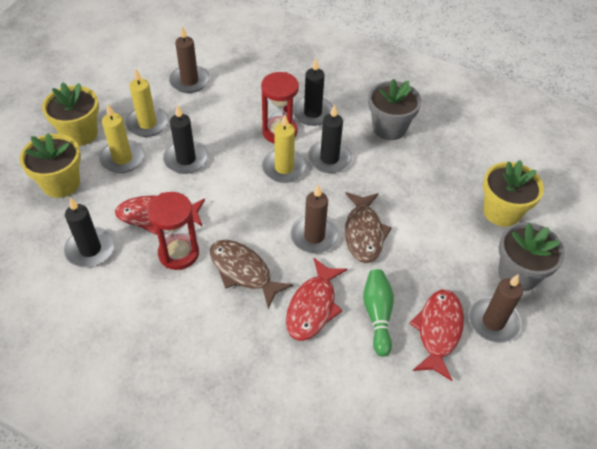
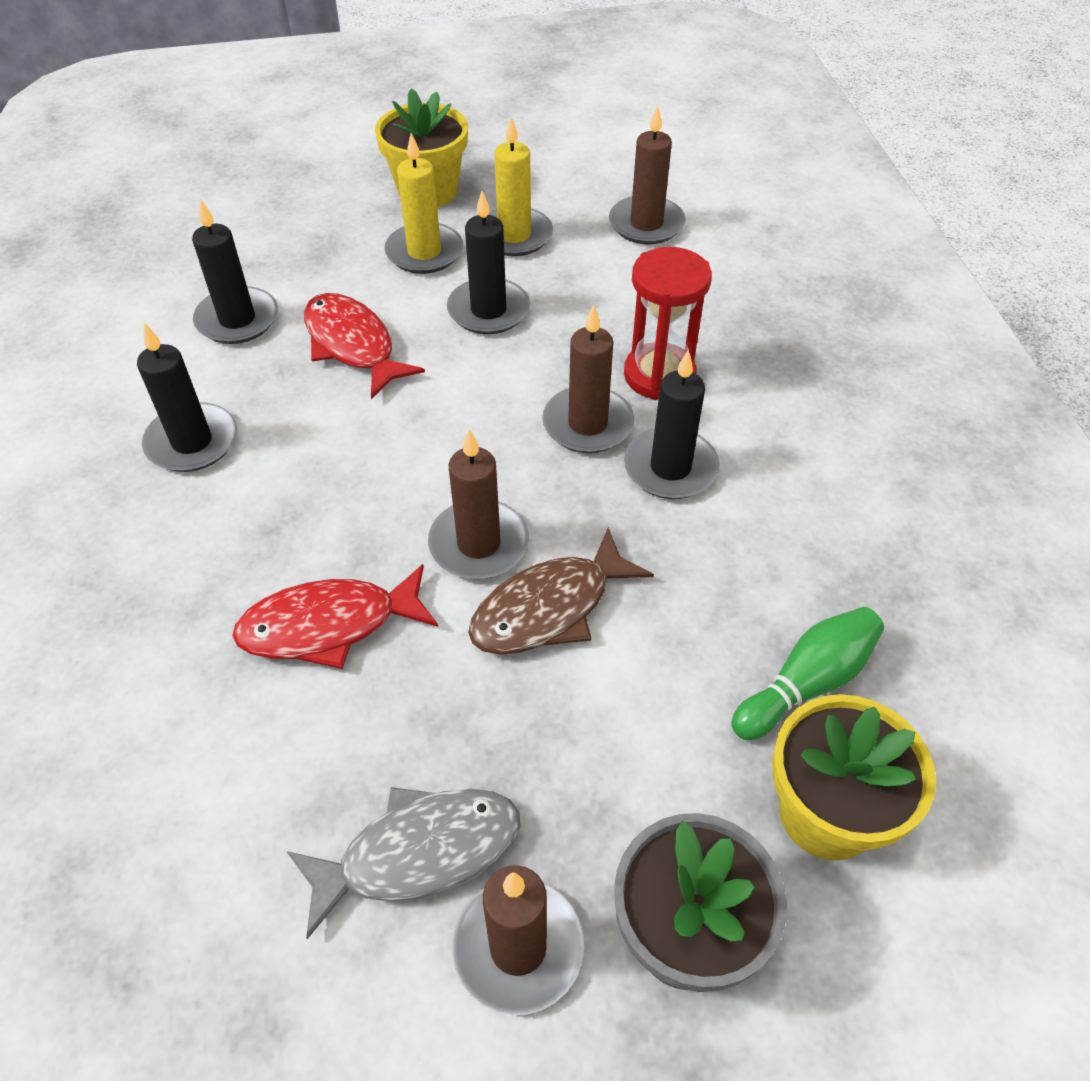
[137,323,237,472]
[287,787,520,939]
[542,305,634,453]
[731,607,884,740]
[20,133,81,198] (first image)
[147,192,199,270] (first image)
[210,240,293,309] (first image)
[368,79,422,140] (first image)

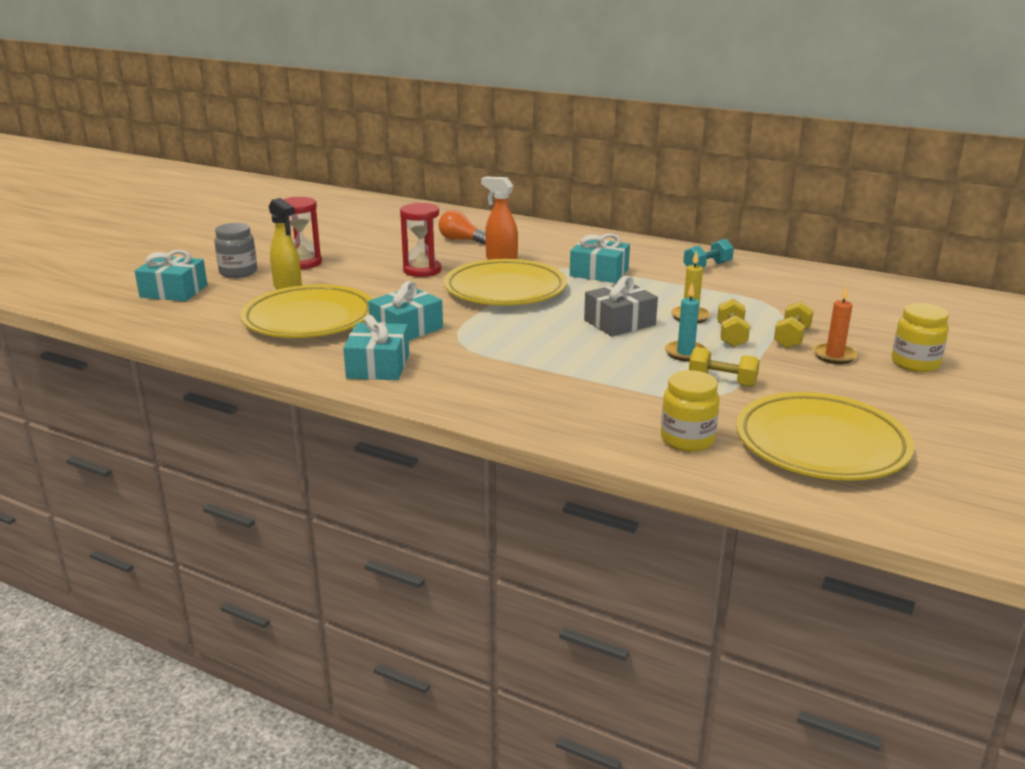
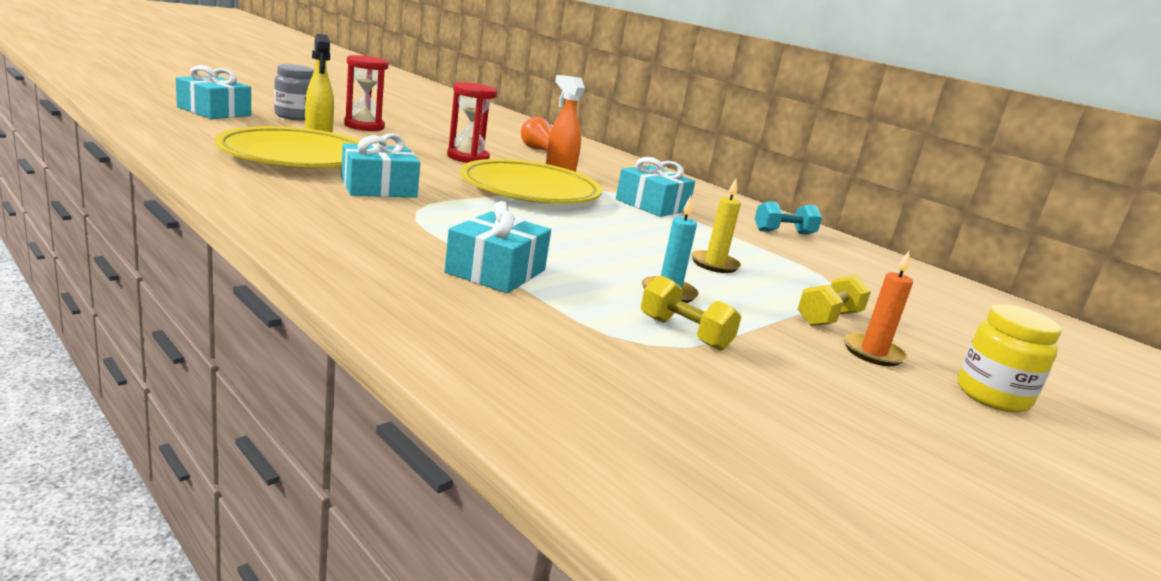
[444,201,551,293]
[584,276,658,337] (first image)
[661,370,720,452] (first image)
[717,298,750,347] (first image)
[736,392,914,481] (first image)

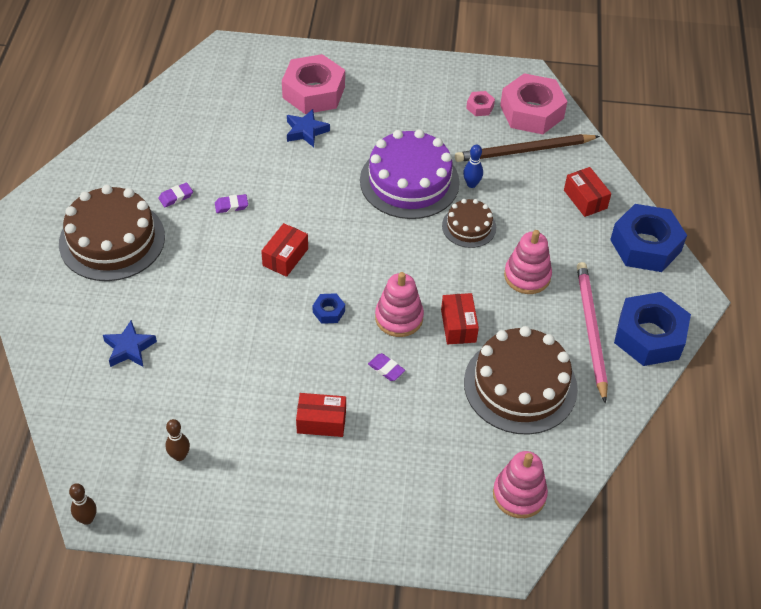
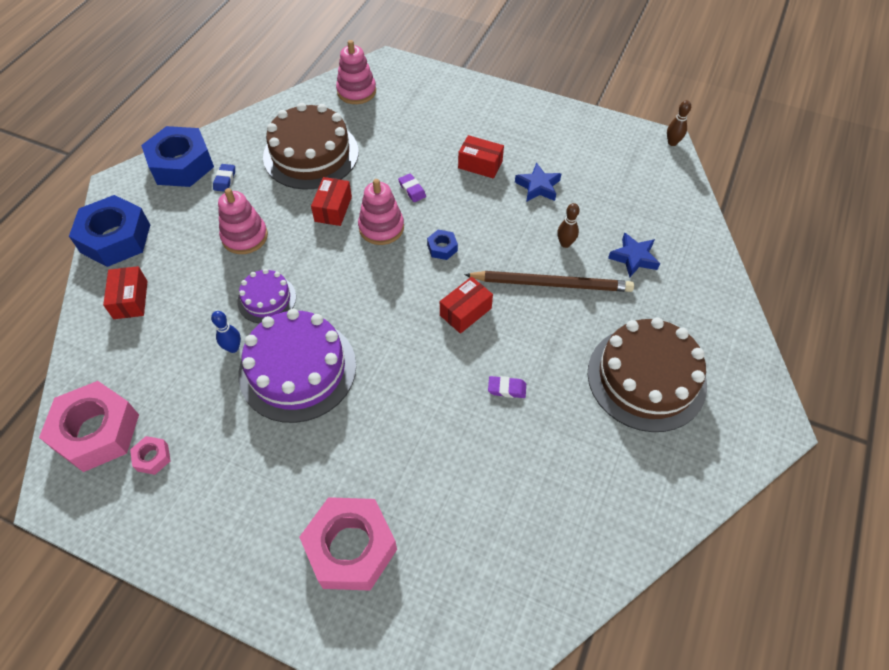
[213,164,235,192]
[237,269,296,324]
[464,271,634,292]
[515,163,561,202]
[557,203,580,248]
[159,183,193,207] (first image)

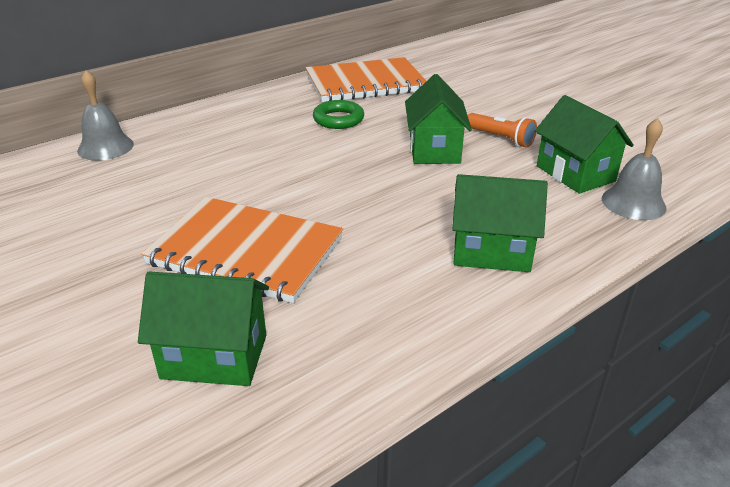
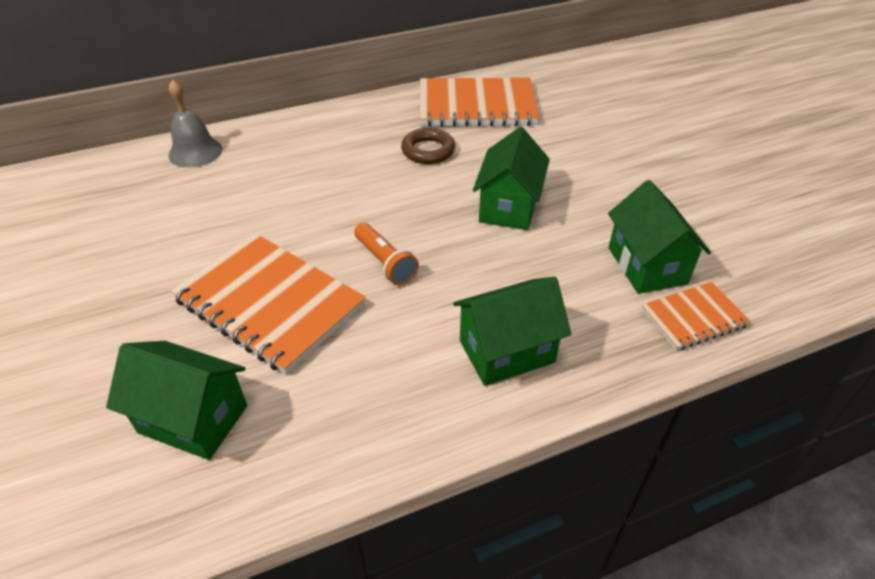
[354,223,419,285]
[401,128,455,164]
[453,277,571,386]
[641,282,751,350]

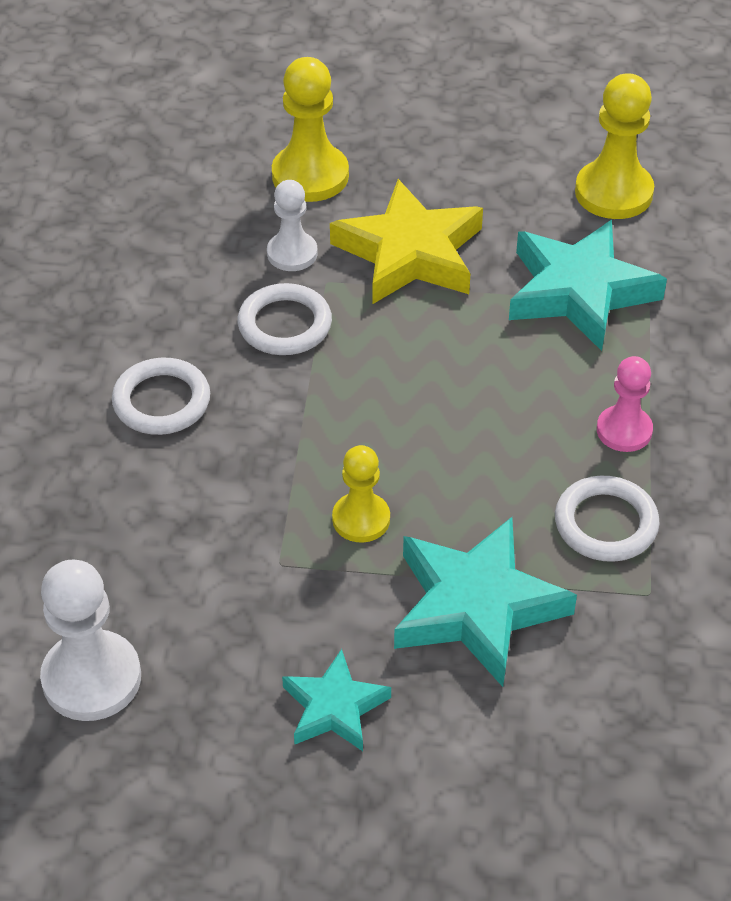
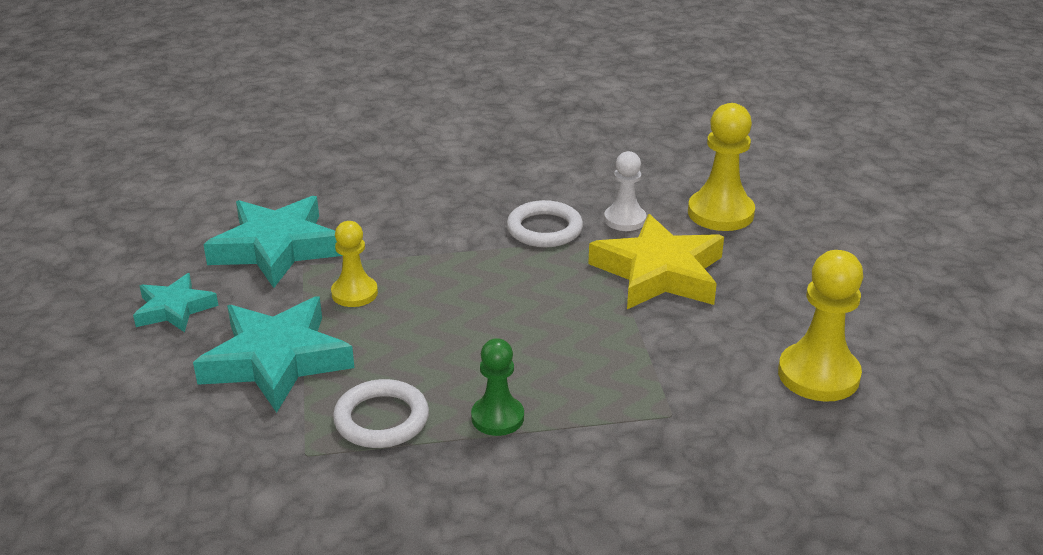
[203,196,343,288]
[471,338,524,436]
[40,560,141,721] (first image)
[112,358,210,435] (first image)

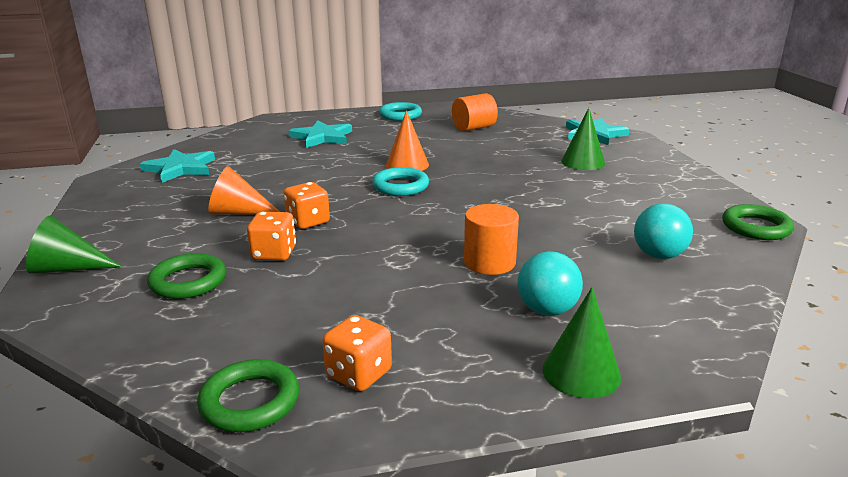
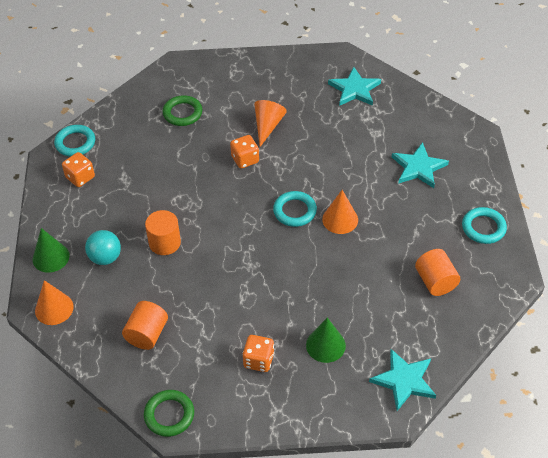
[35,280,74,325]
[54,125,95,157]
[122,301,168,350]
[242,335,274,372]
[26,216,122,274] (first image)

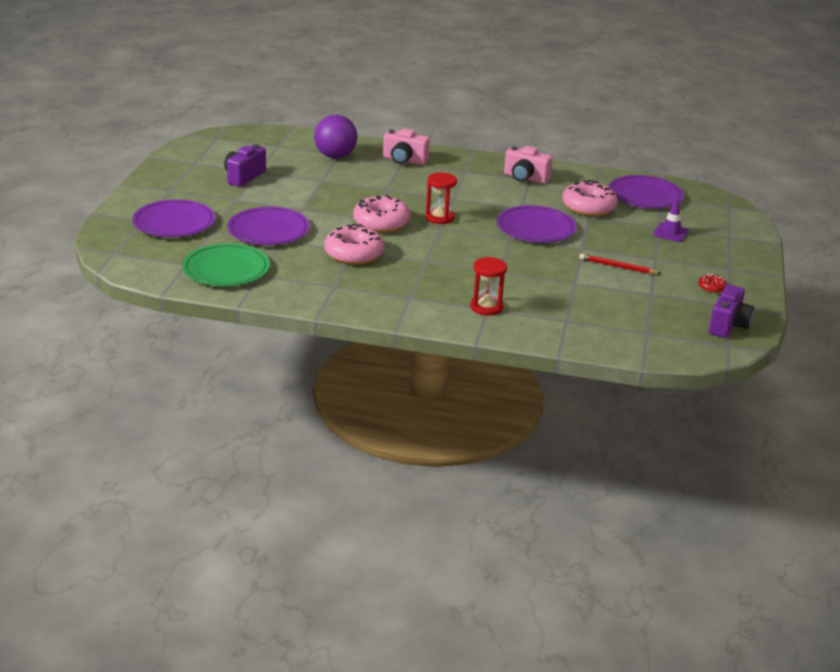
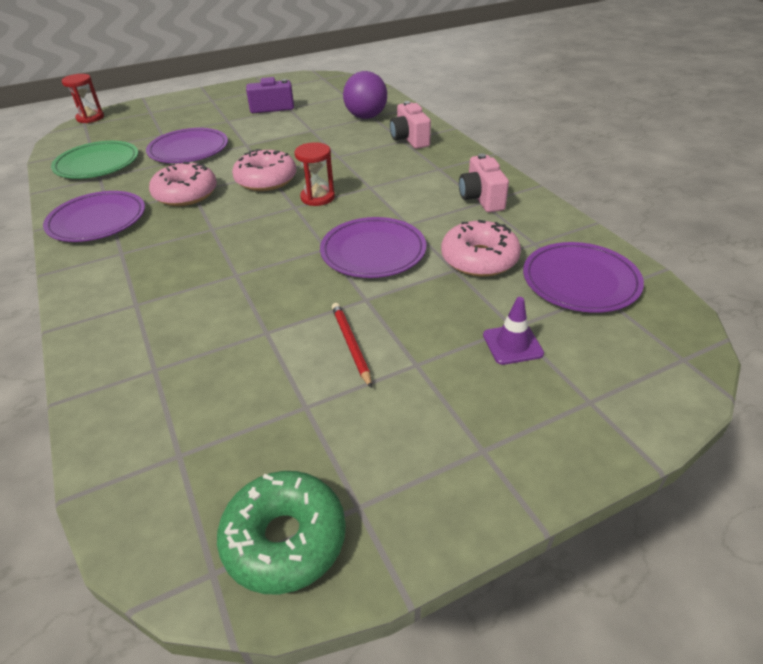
[43,191,145,242]
[61,74,104,123]
[217,471,346,595]
[698,274,727,293] (first image)

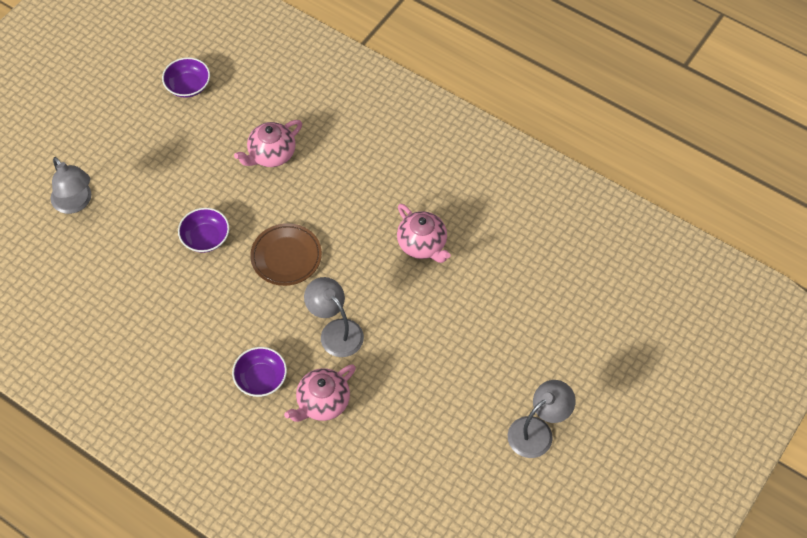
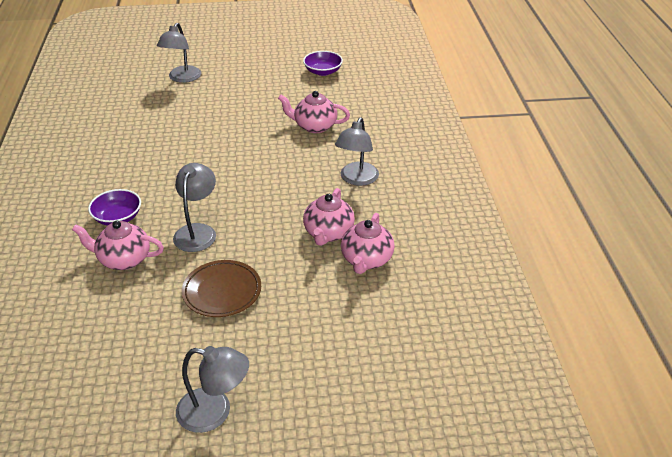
[182,260,261,317]
[335,117,379,186]
[341,213,395,274]
[178,208,229,253] (first image)

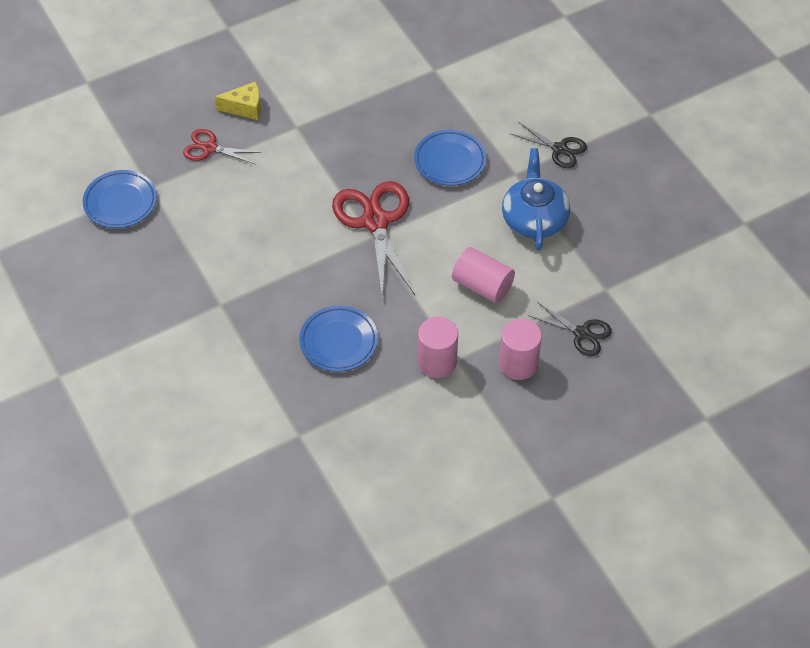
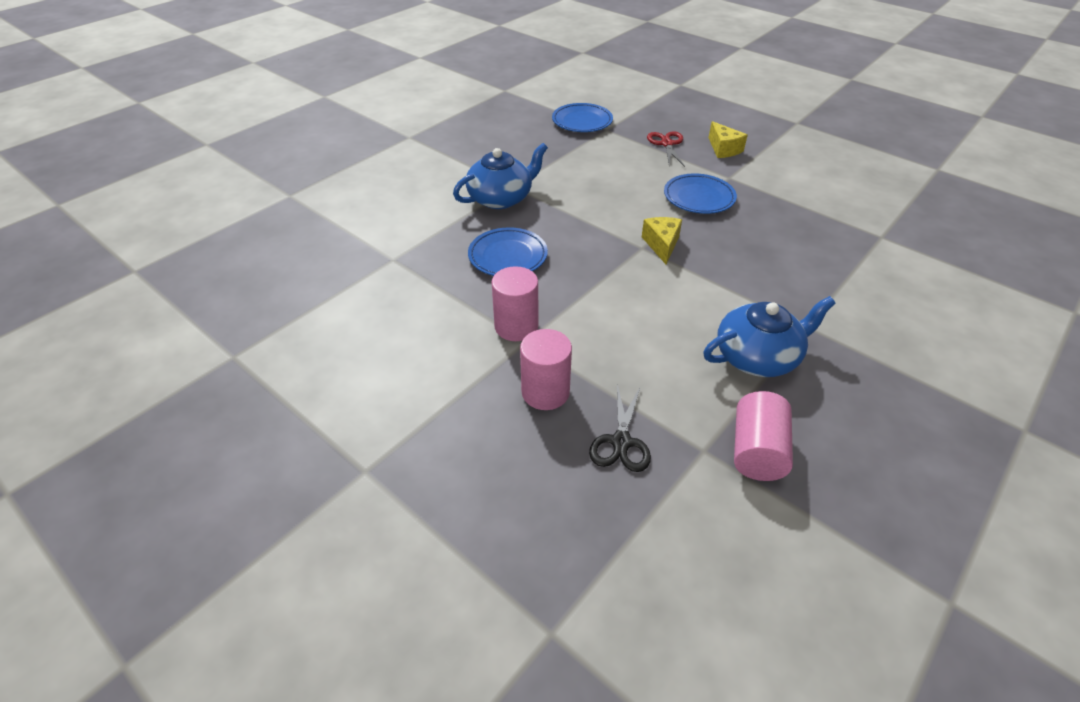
[453,143,548,209]
[642,217,682,264]
[664,174,737,214]
[734,391,793,481]
[511,122,587,168] (first image)

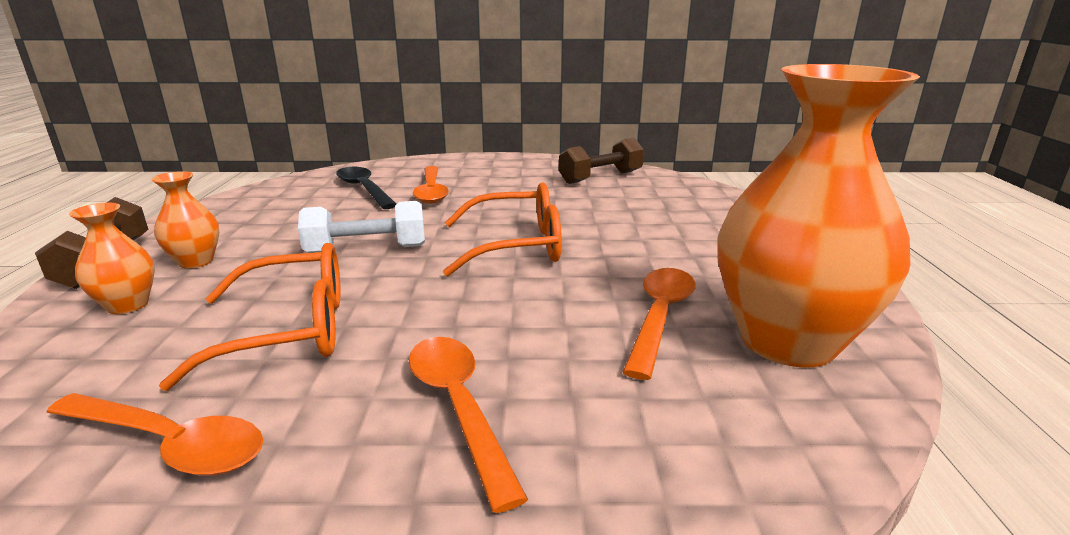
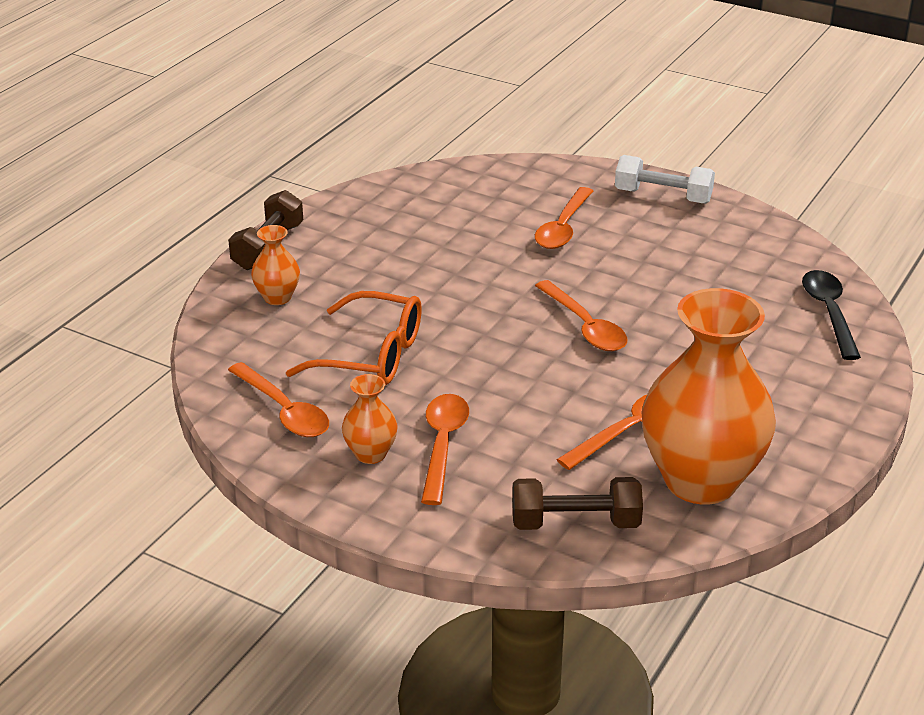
[342,374,398,464]
[512,477,643,530]
[535,280,627,351]
[615,155,715,204]
[802,270,861,360]

